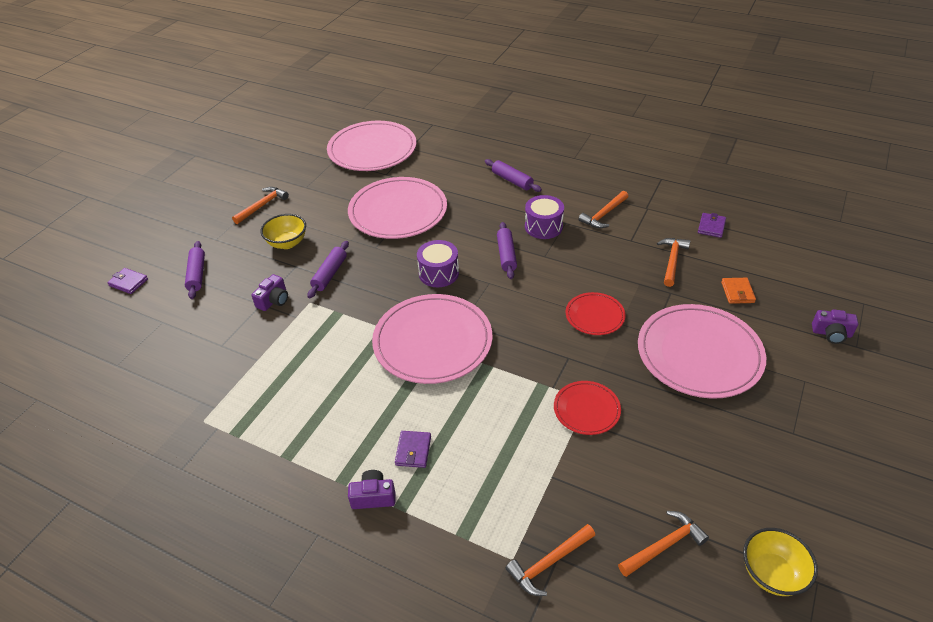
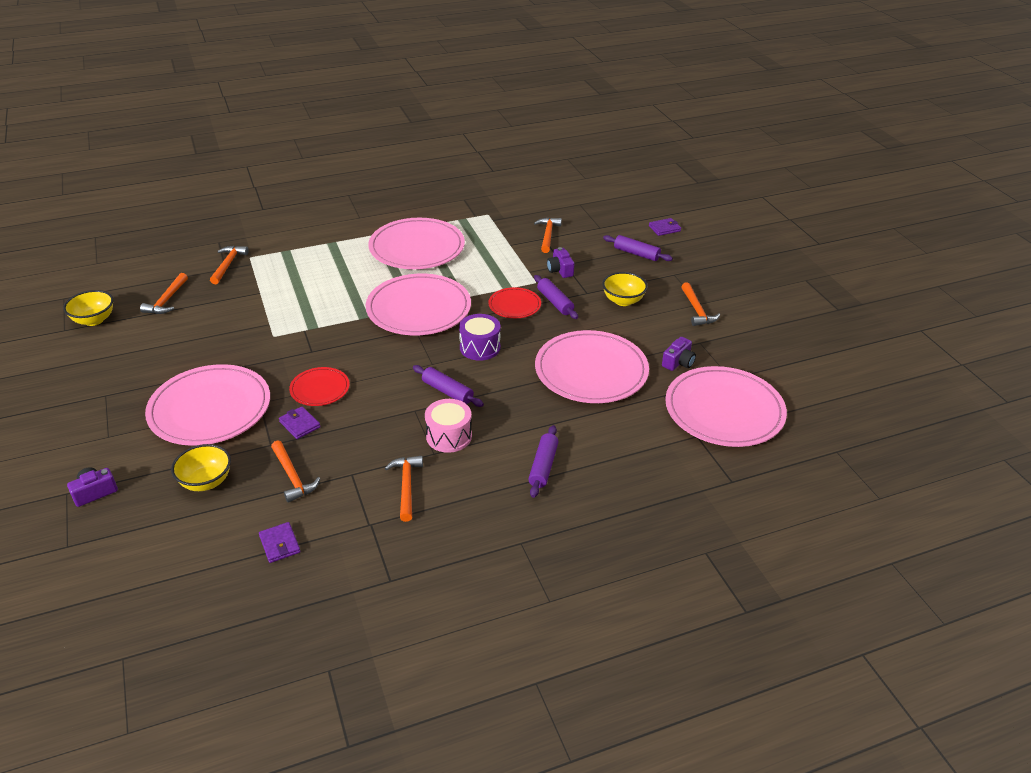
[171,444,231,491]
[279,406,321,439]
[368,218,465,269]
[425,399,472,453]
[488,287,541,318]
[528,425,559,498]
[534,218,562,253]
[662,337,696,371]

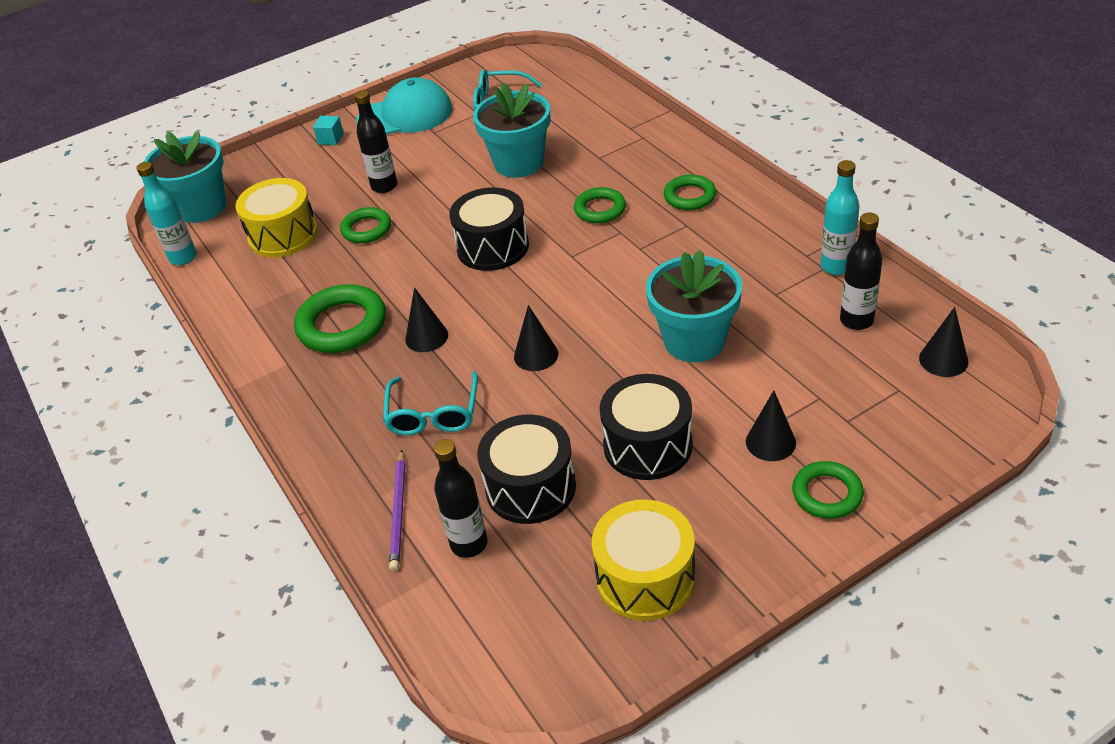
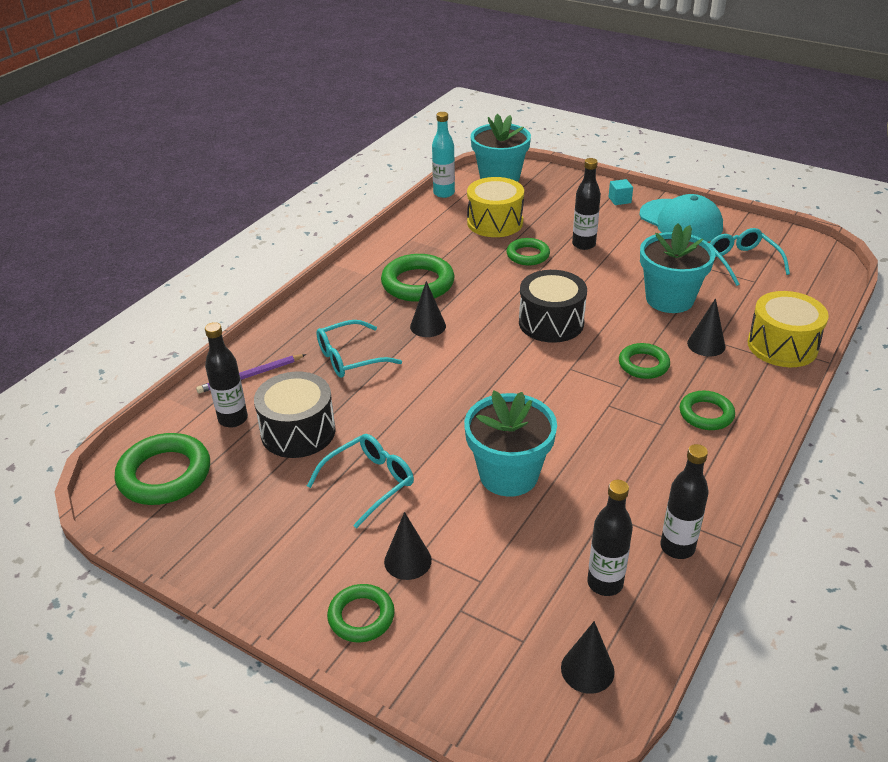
[115,433,210,505]
[307,434,414,529]
[660,444,709,559]
[687,298,725,356]
[747,291,829,367]

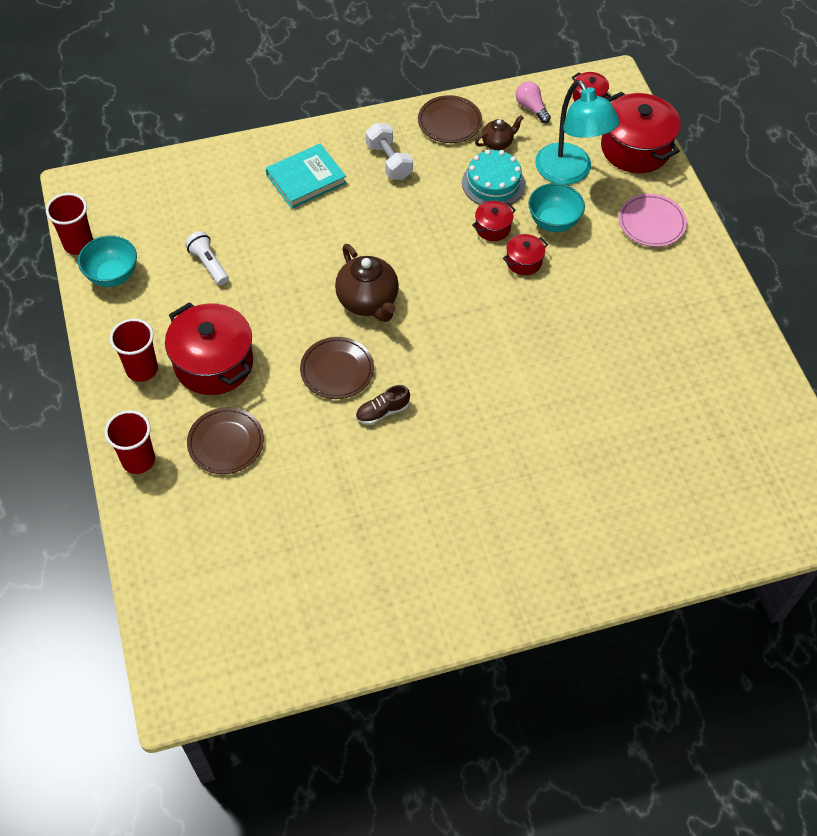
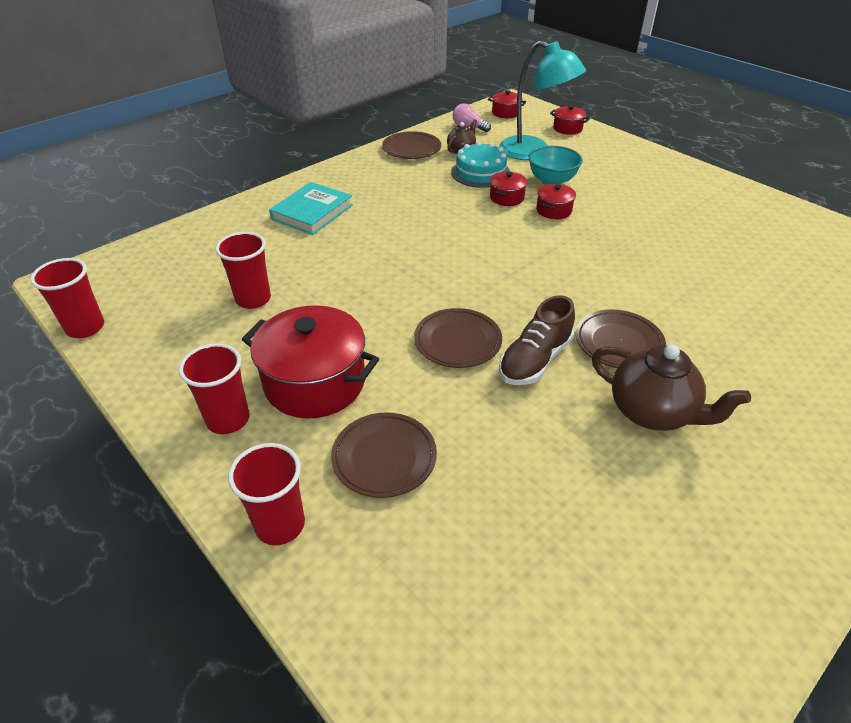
[215,232,271,309]
[499,295,575,385]
[550,105,590,135]
[576,309,666,368]
[592,345,751,431]
[78,235,137,287] (first image)
[366,123,413,180] (first image)
[619,194,687,247] (first image)

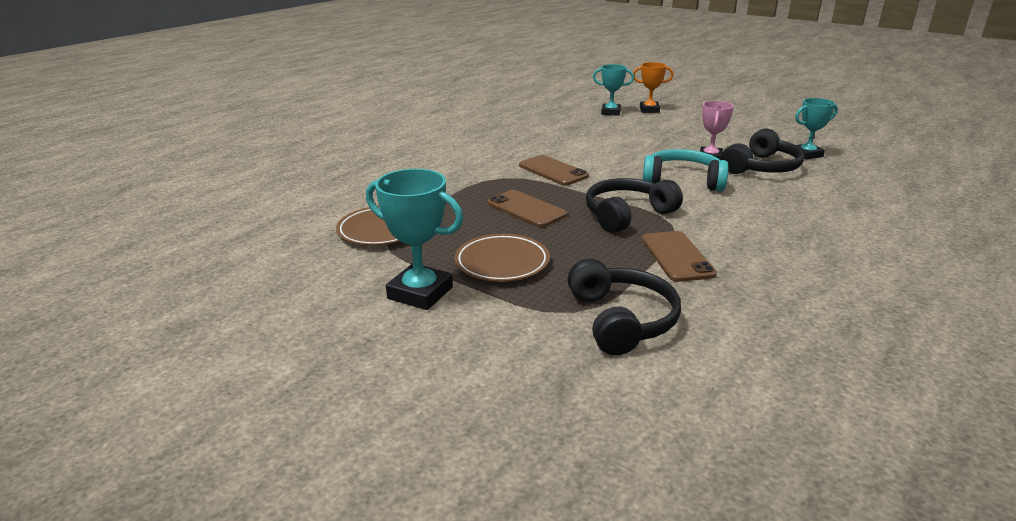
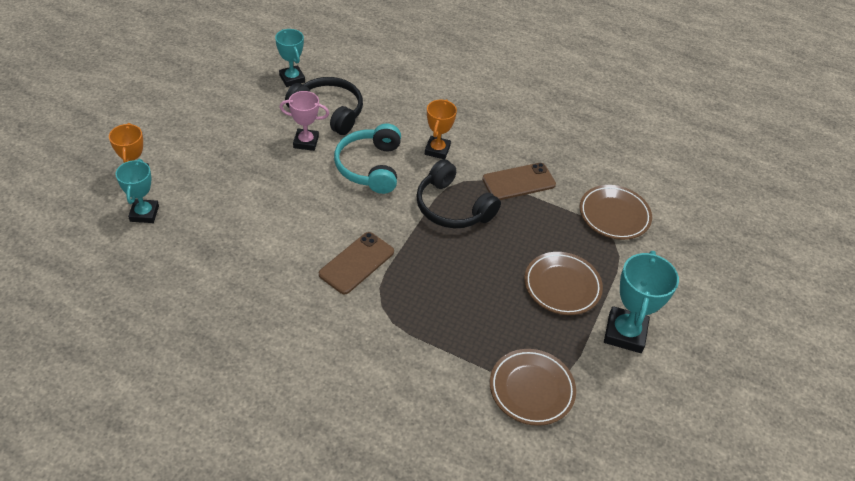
[425,99,457,159]
[579,185,652,240]
[487,190,567,227] (first image)

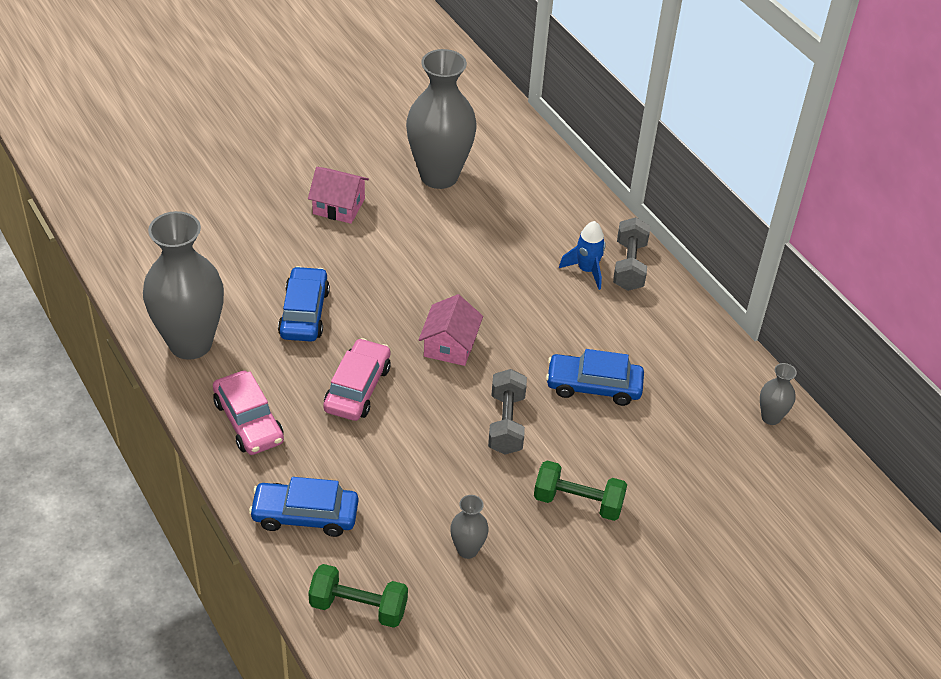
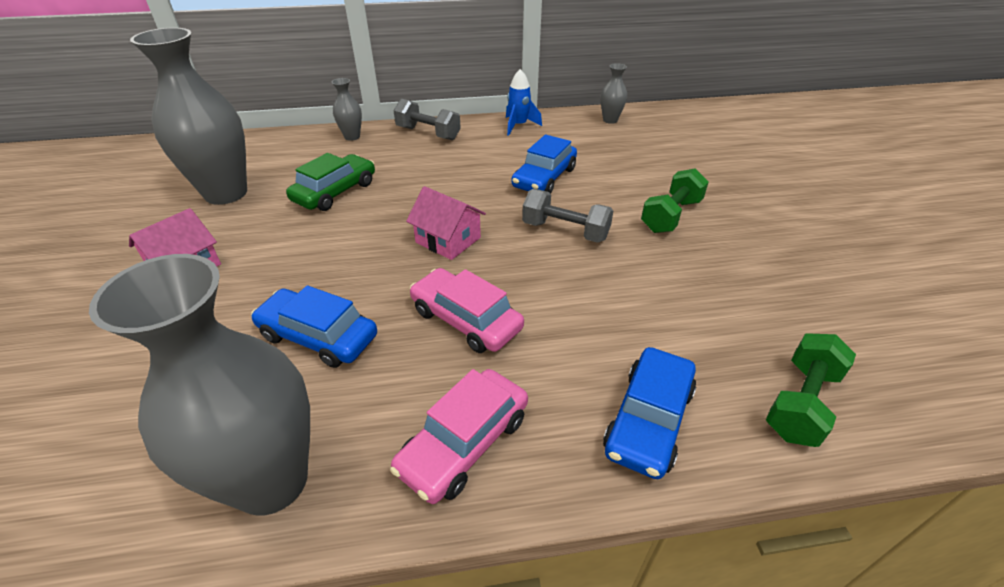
[286,153,375,211]
[332,78,362,141]
[390,369,528,504]
[506,69,542,136]

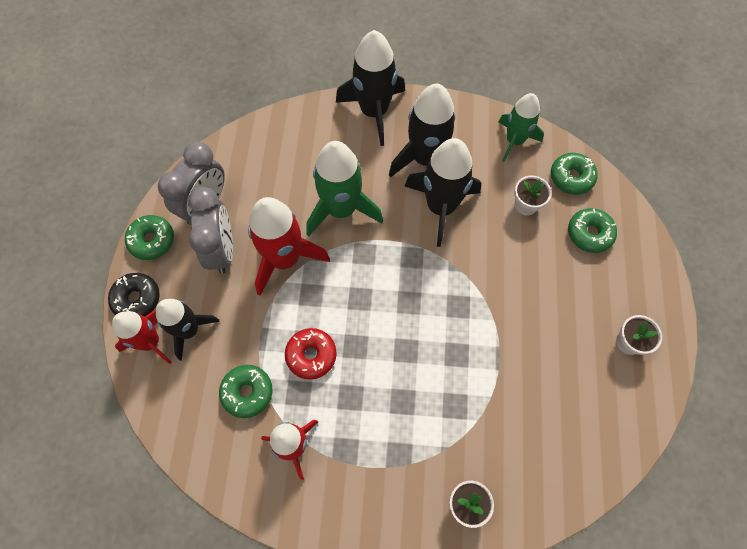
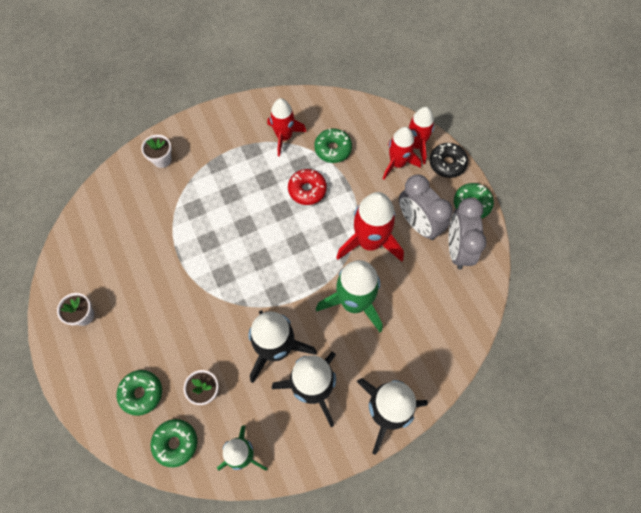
[383,127,421,180]

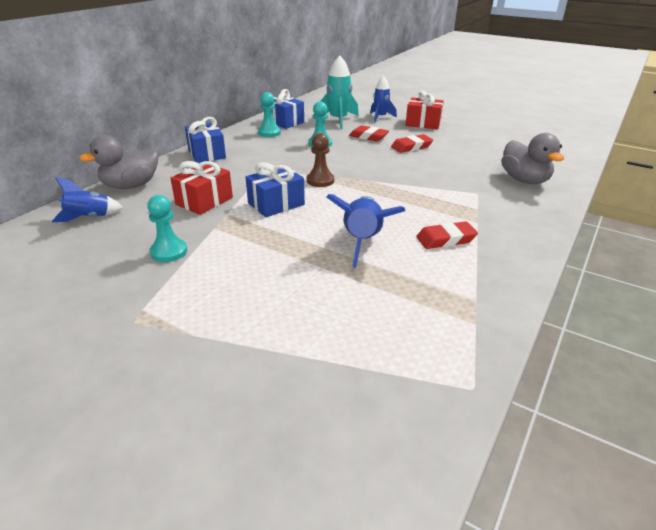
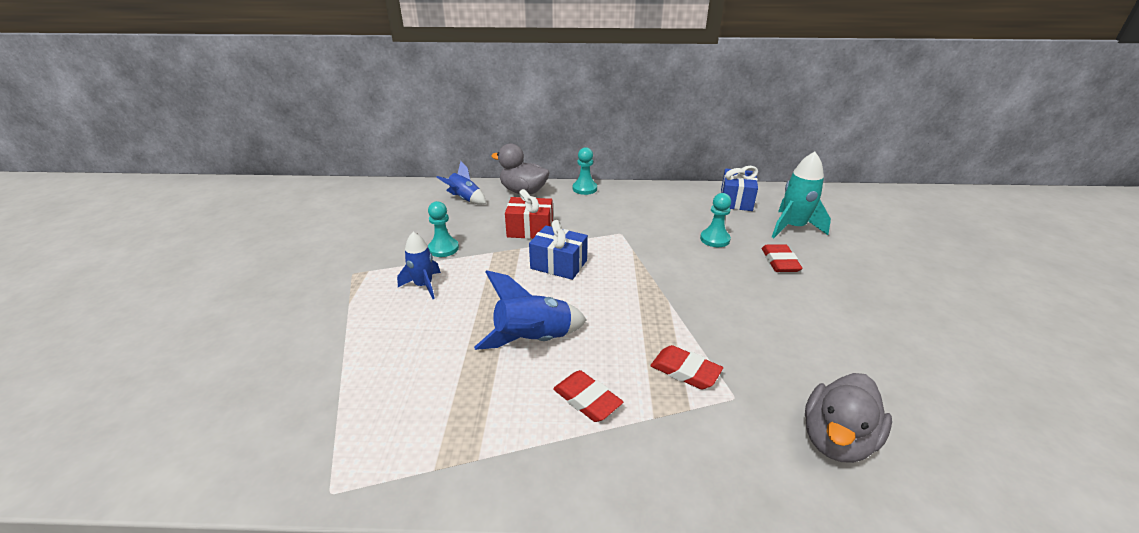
[397,232,441,299]
[573,147,597,195]
[650,345,723,389]
[185,117,226,163] (first image)
[307,133,334,187] (first image)
[406,91,444,129] (first image)

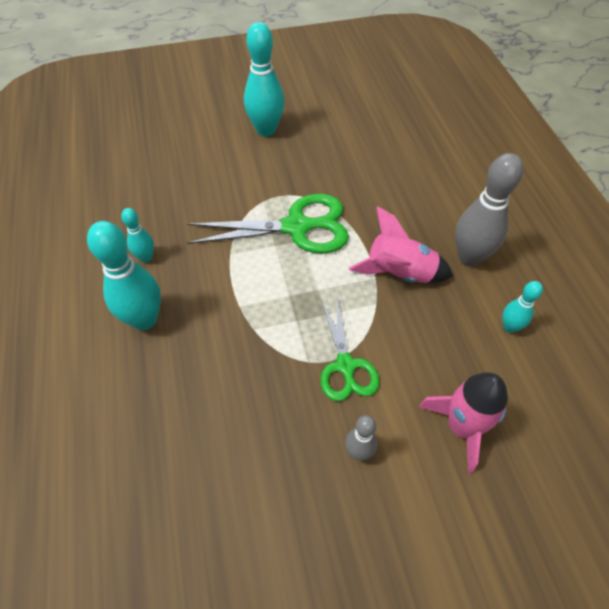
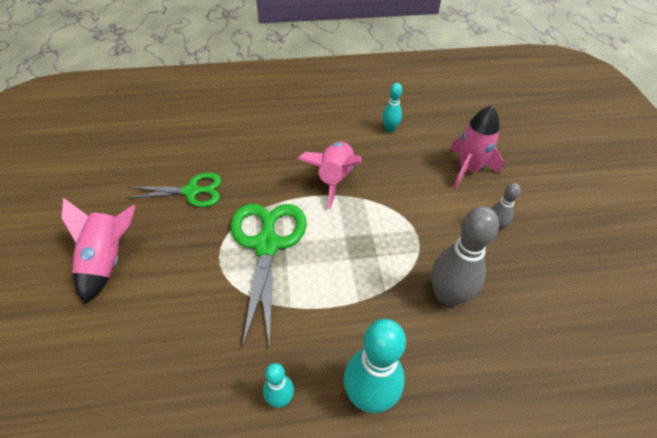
[61,198,136,304]
[125,173,222,207]
[431,206,499,307]

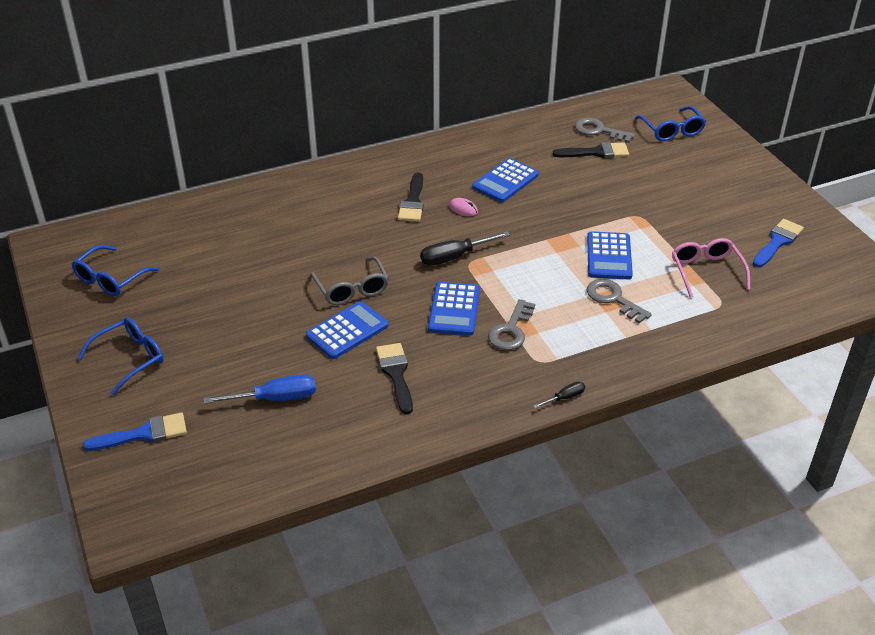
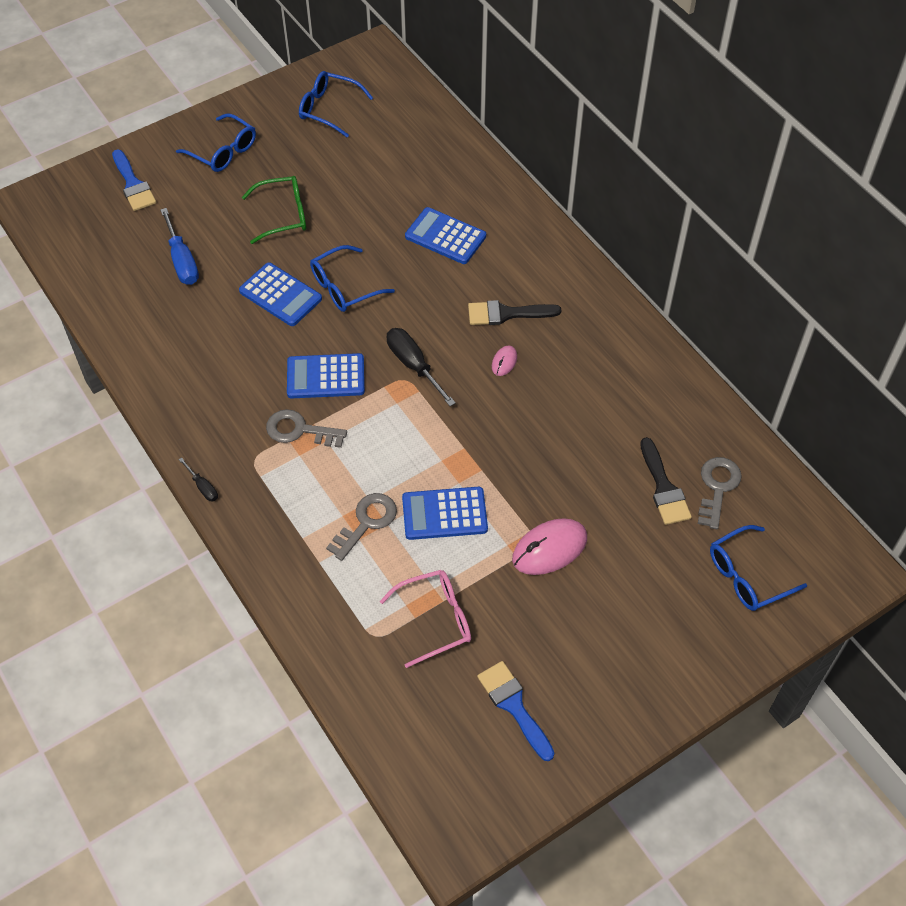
[242,176,306,244]
[310,245,395,312]
[405,207,486,264]
[477,661,554,761]
[512,518,587,575]
[376,343,413,414] (first image)

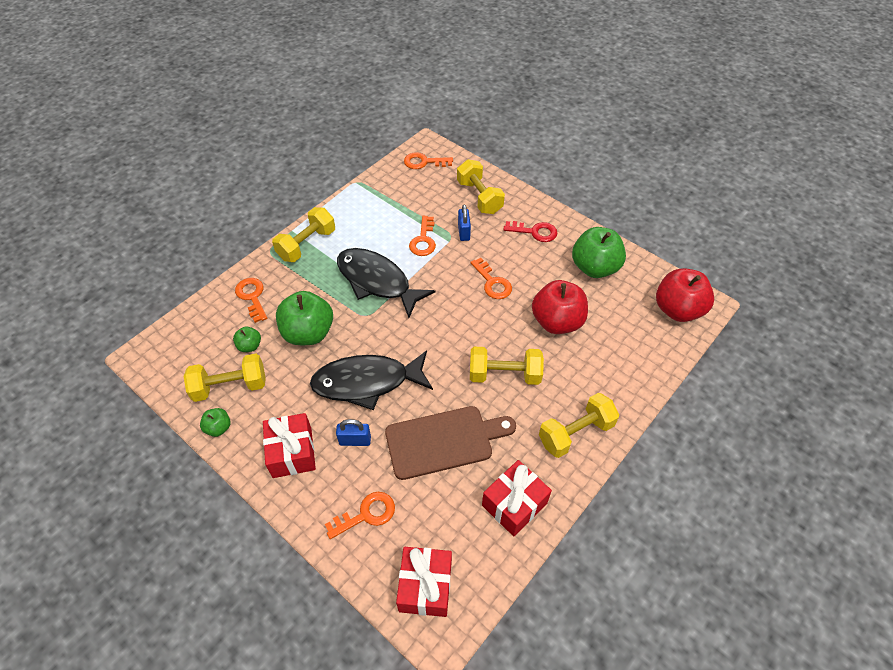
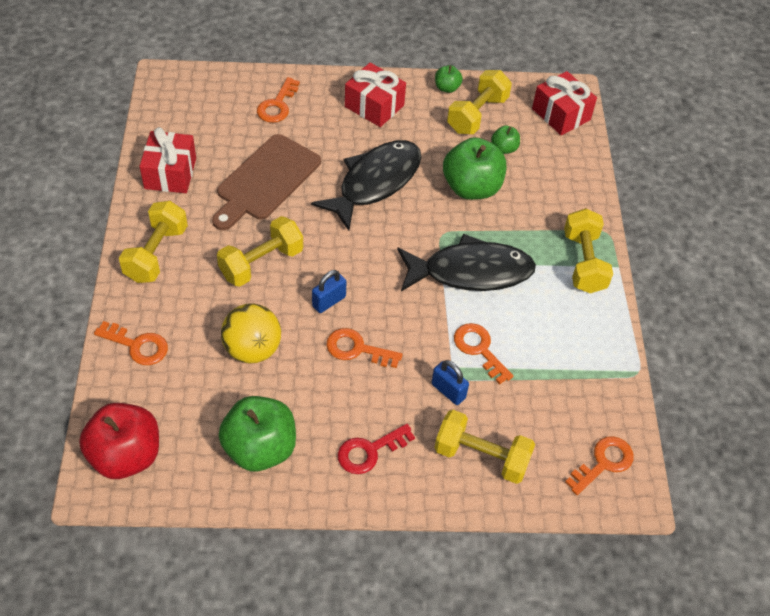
[94,321,168,365]
[221,303,281,364]
[312,270,347,313]
[532,71,597,135]

